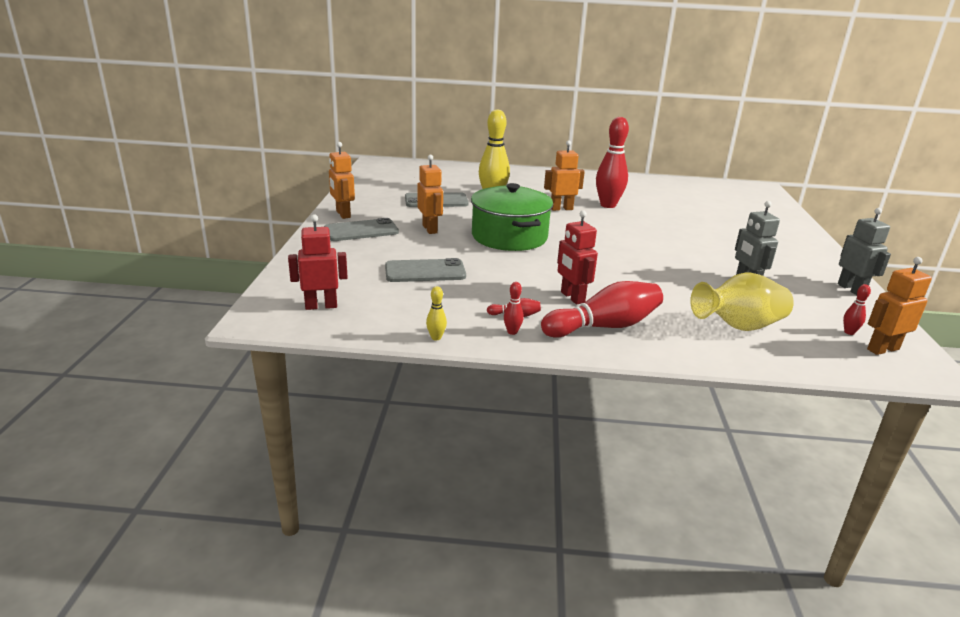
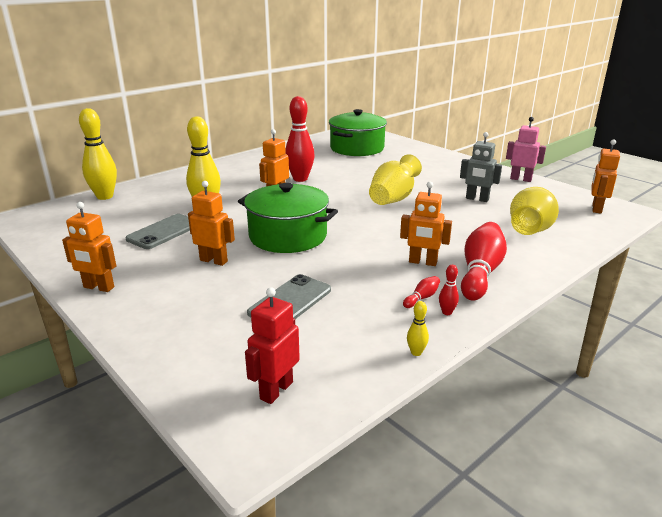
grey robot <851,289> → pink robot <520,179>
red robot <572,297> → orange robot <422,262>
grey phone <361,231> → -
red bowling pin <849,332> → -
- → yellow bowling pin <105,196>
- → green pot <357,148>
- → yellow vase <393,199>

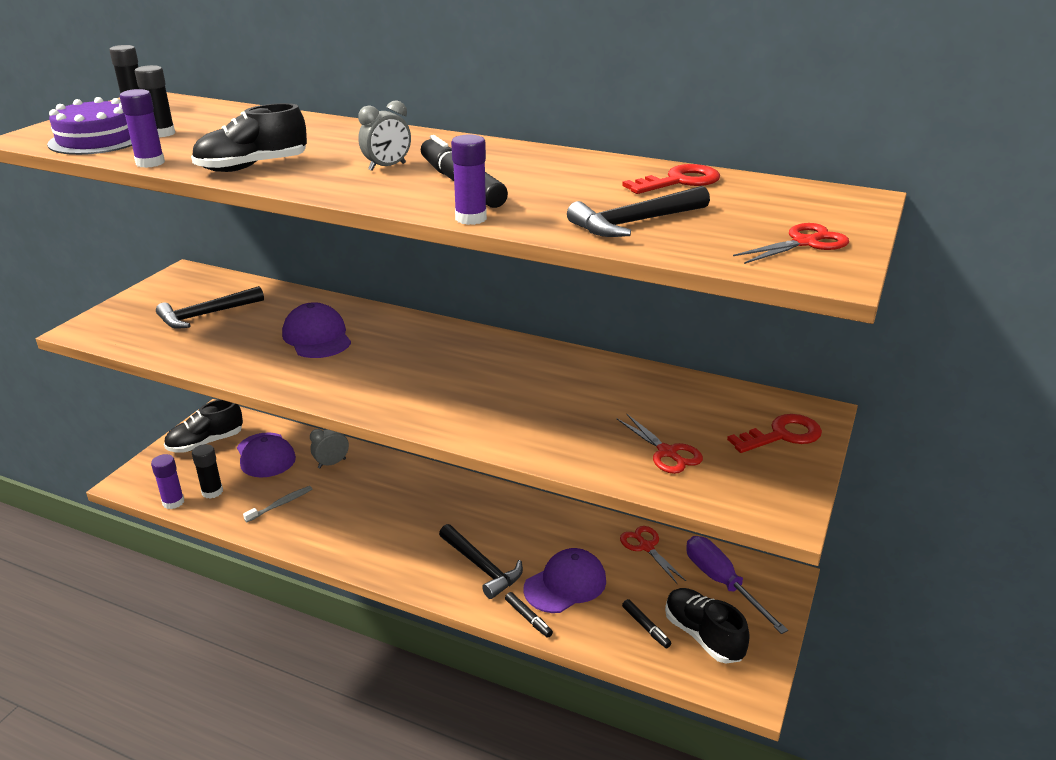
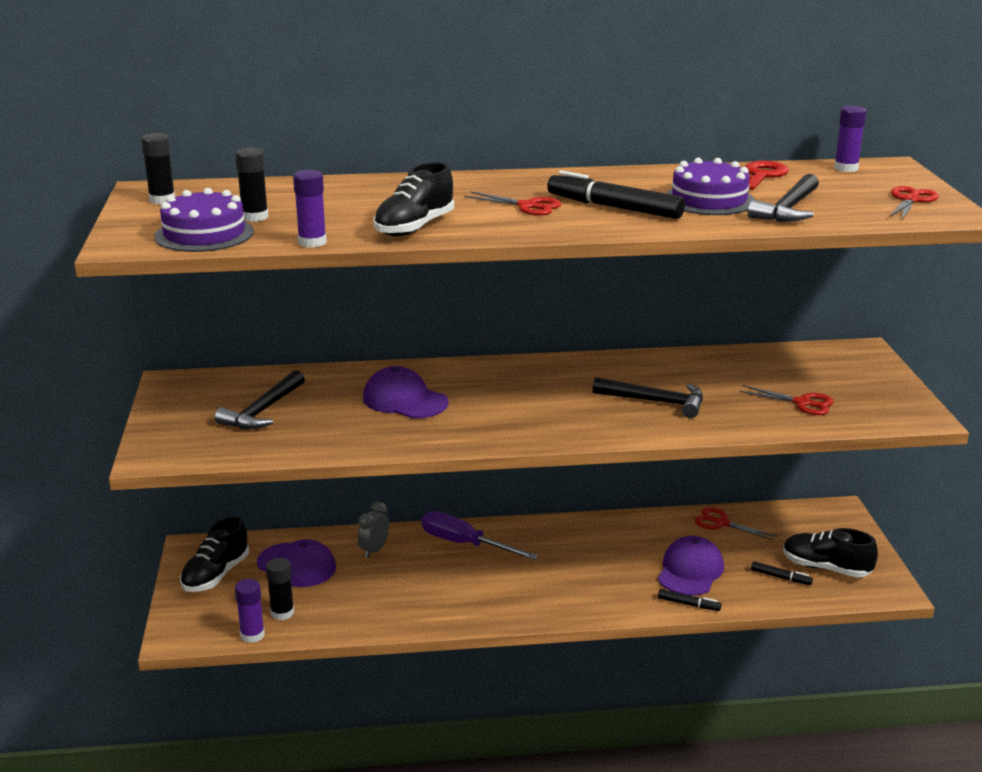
grey clock <387,167> → red scissors <528,206>
purple glue stick <471,218> → purple glue stick <846,168>, move
red key <782,435> → -
grey toothbrush <280,504> → -
black hammer <481,567> → black hammer <655,402>, move
purple screwdriver <722,583> → purple screwdriver <464,544>, move
- → purple cake <709,200>

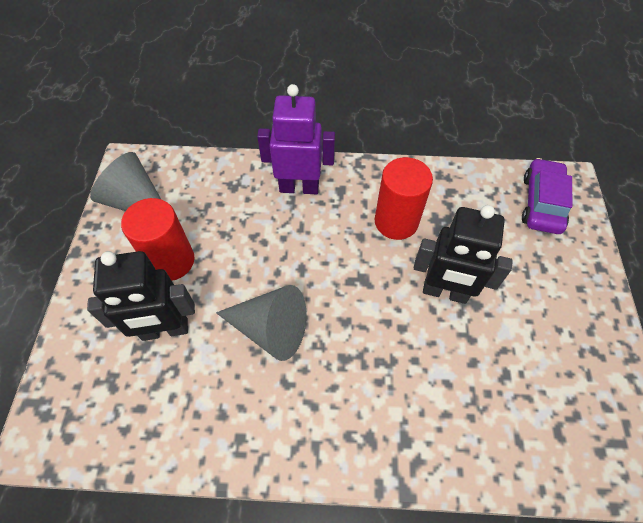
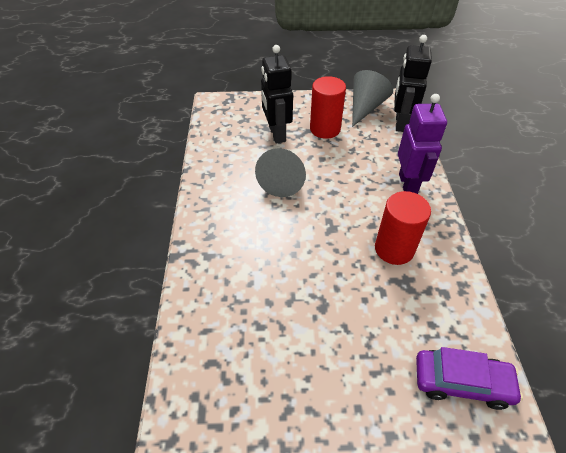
black robot <445,292> → black robot <400,123>, move

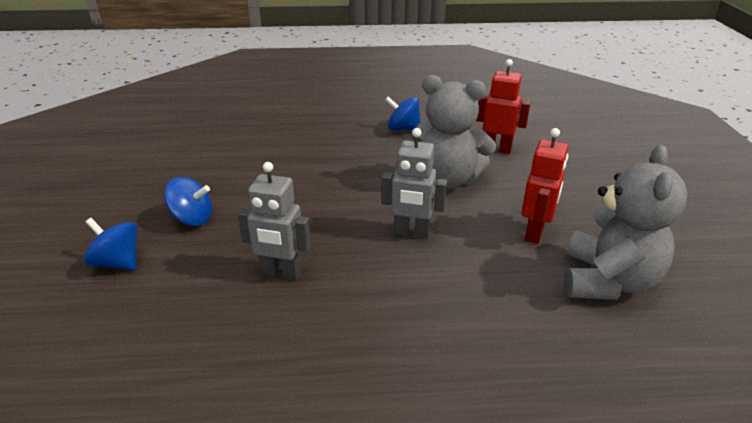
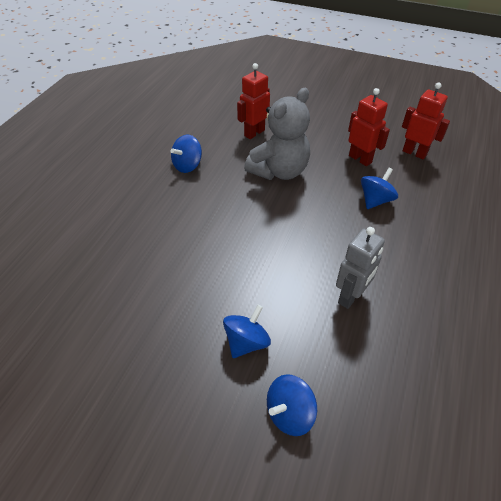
grey robot <412,233> → -
grey teddy bear <607,281> → red robot <414,153>
- → blue spinning top <375,200>

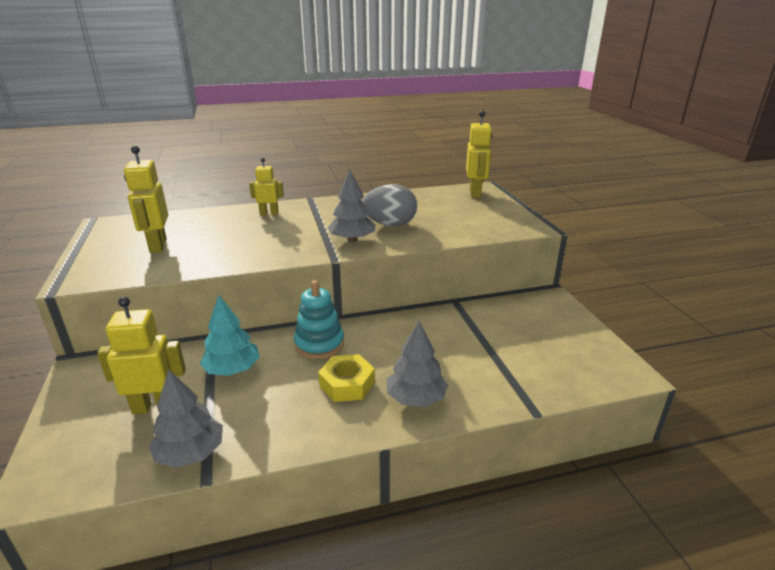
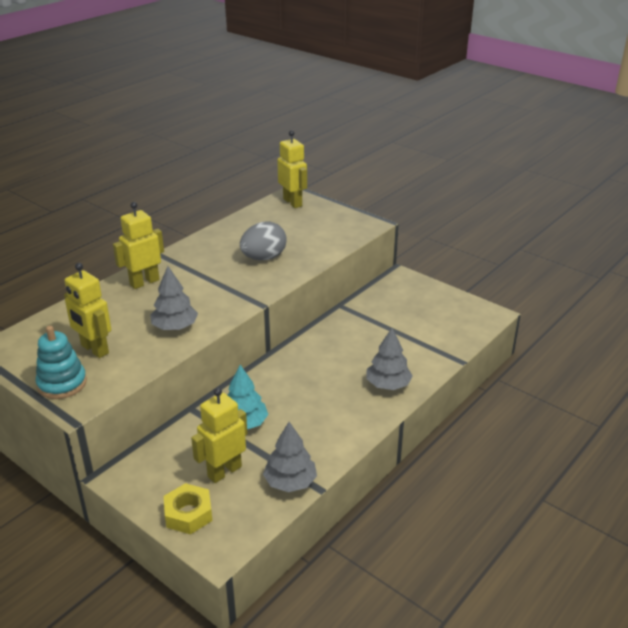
yellow robot <269,213> → yellow robot <144,282>, x1.55
grey tree <352,240> → grey tree <175,327>, move
turquoise stacking toy <319,344> → turquoise stacking toy <62,383>, move
yellow nut <347,384> → yellow nut <188,514>, move

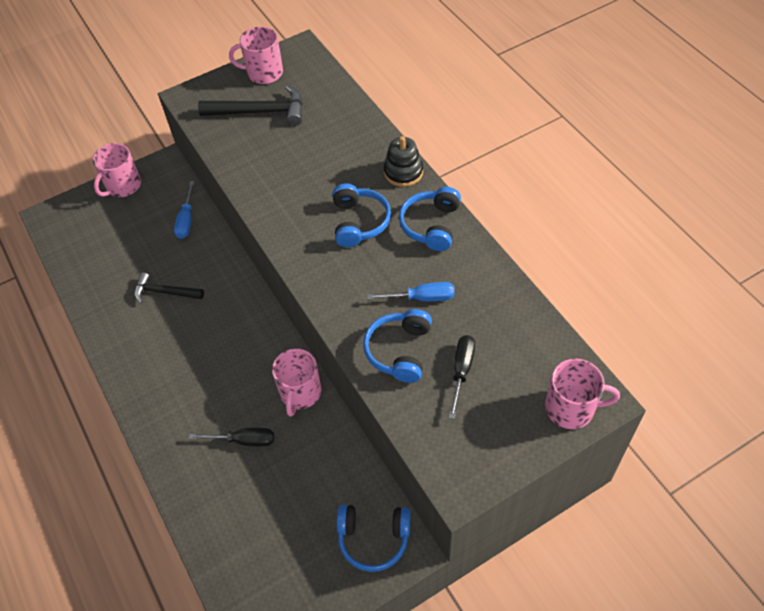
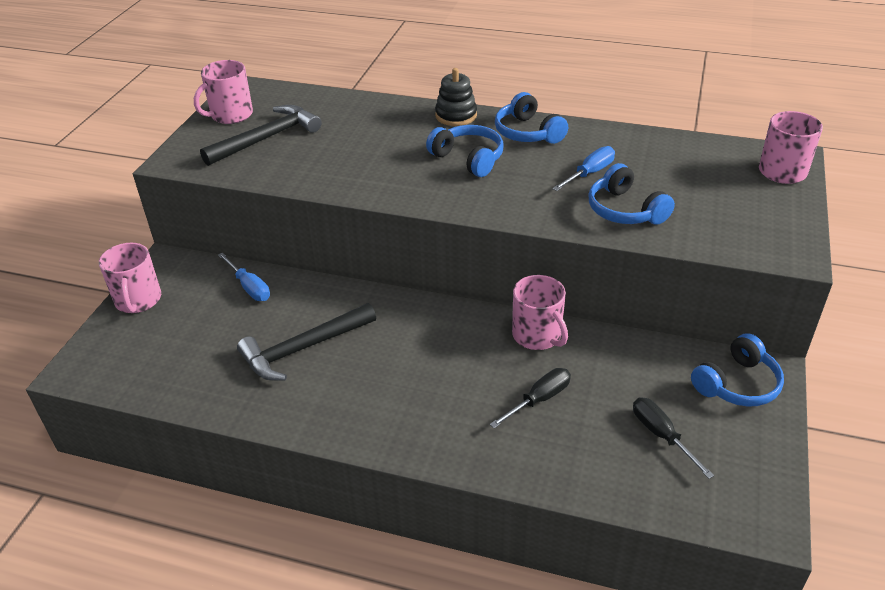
black hammer <165,292> → black hammer <303,348>, x1.54
black screwdriver <461,371> → black screwdriver <661,435>, move

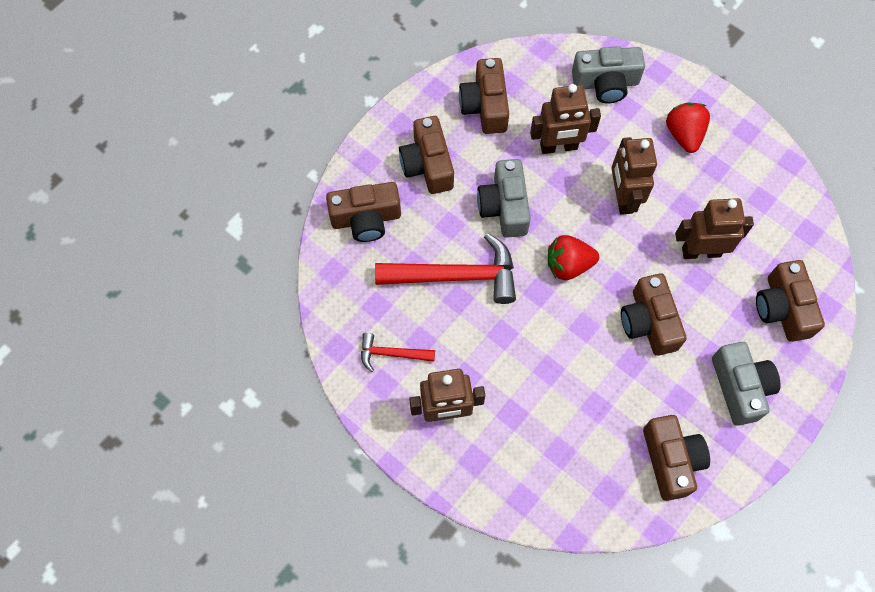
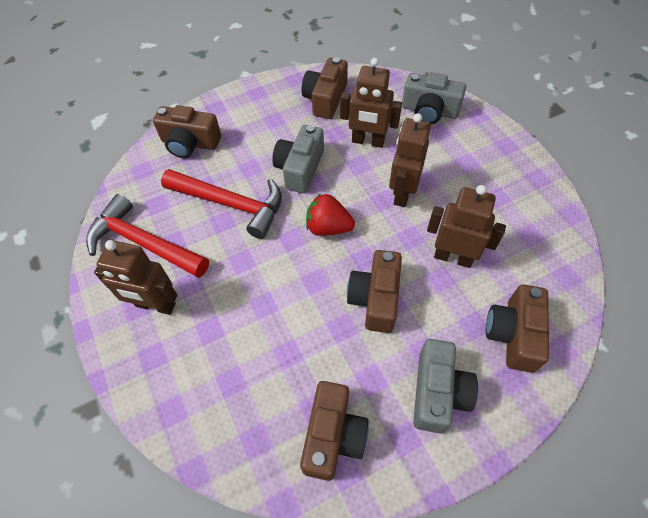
red strawberry <684,134> → -
brown camera <428,165> → -
red hammer <391,354> → red hammer <143,243>, x1.92

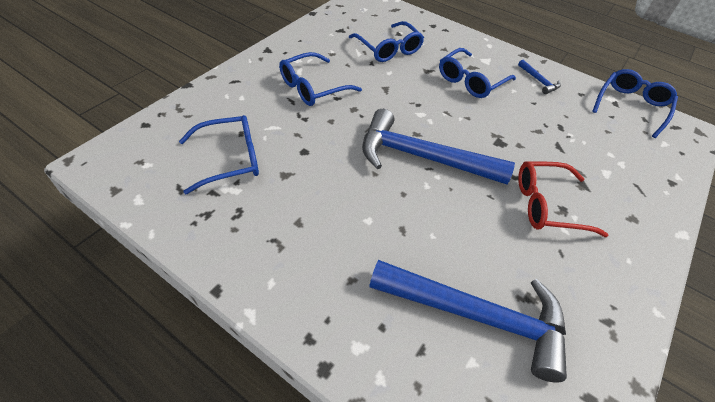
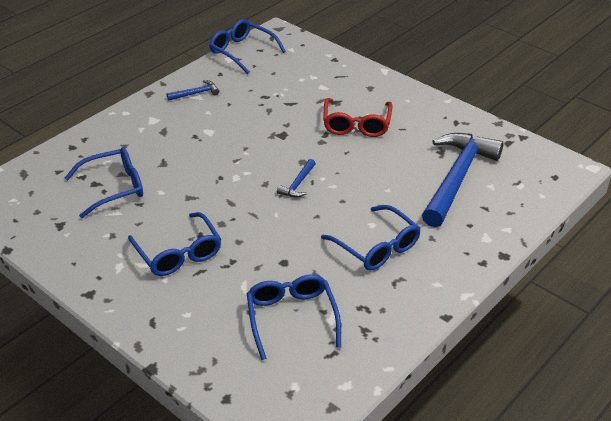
blue glasses <471,81> → blue glasses <376,247>, move
blue hammer <422,157> → blue hammer <298,184>, x0.41

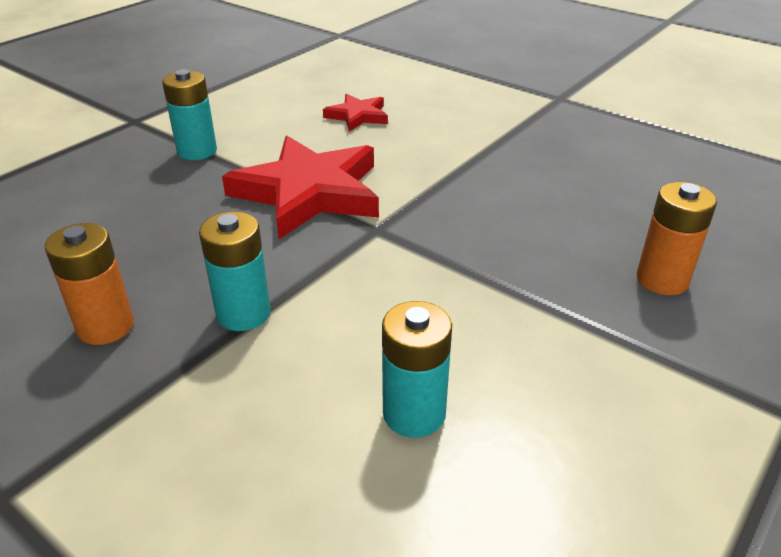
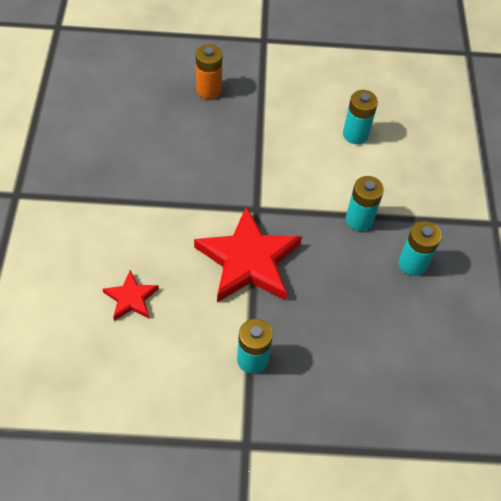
orange battery <105,326> → turquoise battery <412,263>

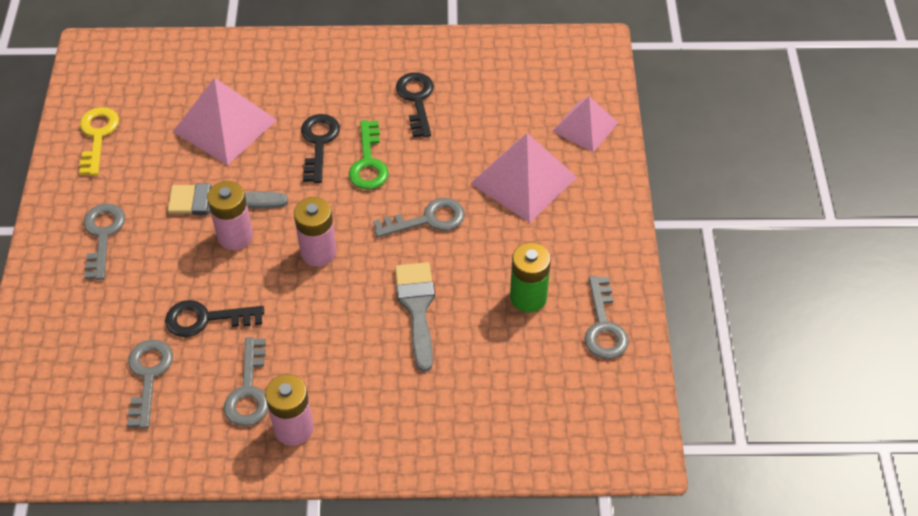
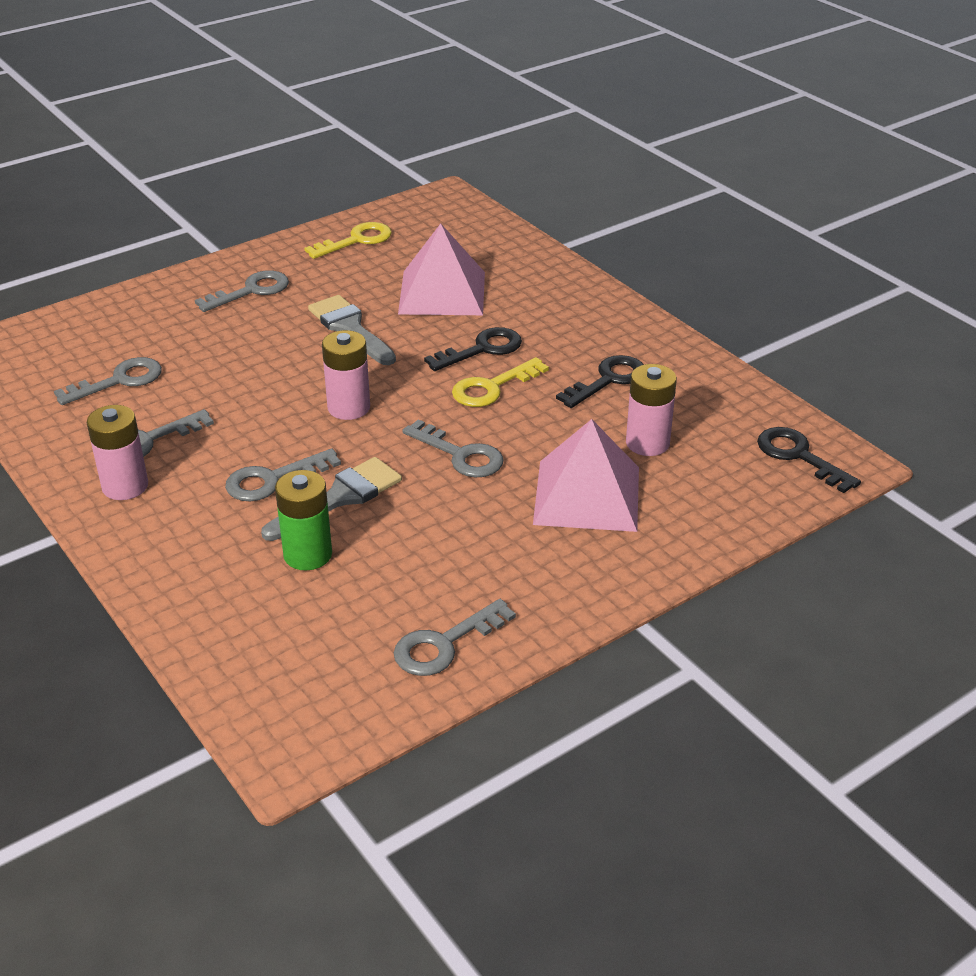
pink pyramid <585,127> → -
green key <368,163> → yellow key <492,387>
pink battery <235,236> → pink battery <647,443>, move
green battery <528,297> → green battery <308,554>, move
black key <205,319> → black key <798,456>, move
- → grey key <272,479>

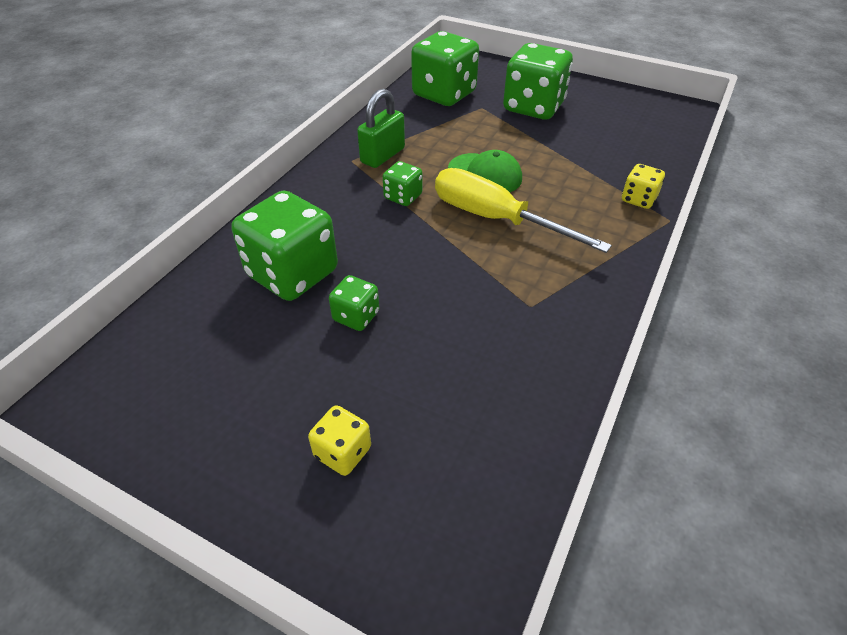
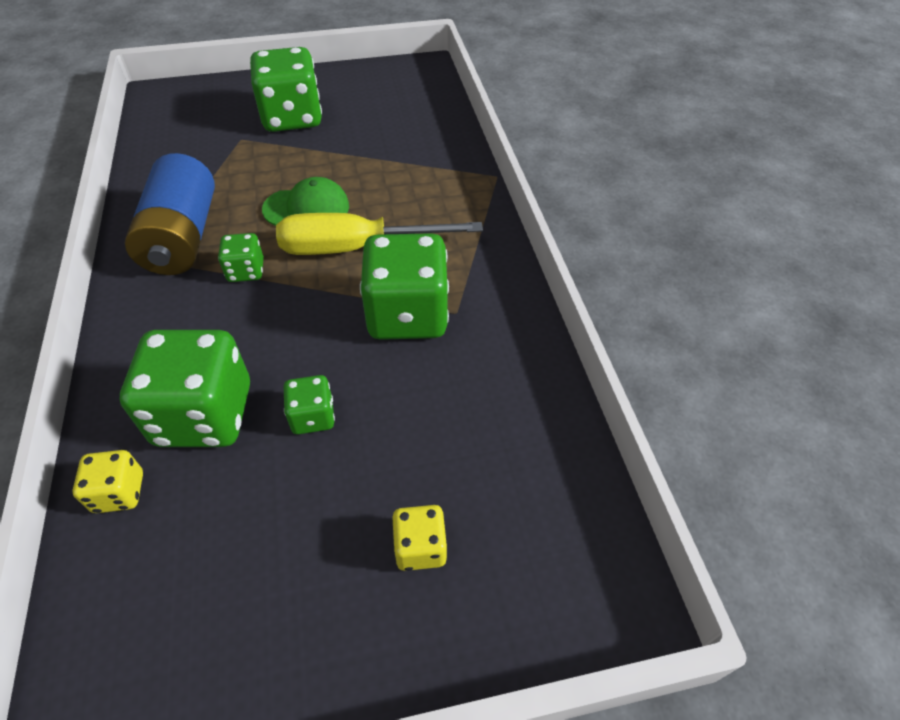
green dice <444,94> → green dice <407,315>, move
green padlock <383,155> → blue battery <182,237>
yellow dice <638,199> → yellow dice <119,492>, move

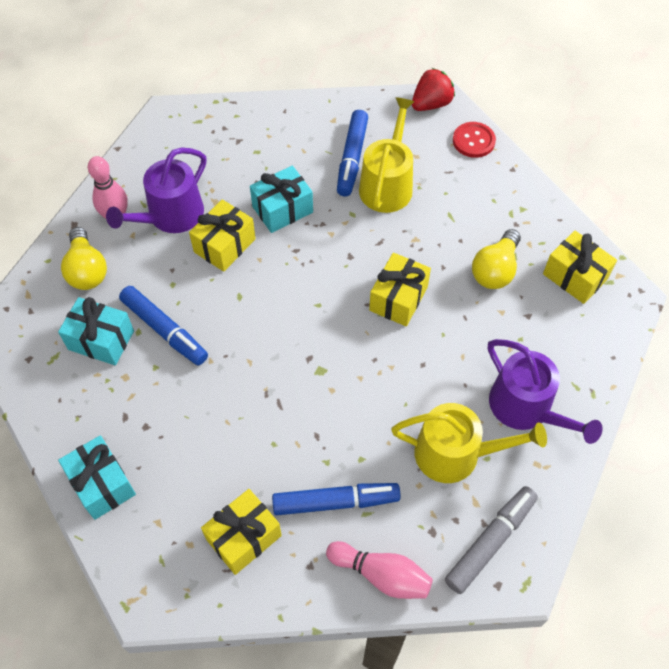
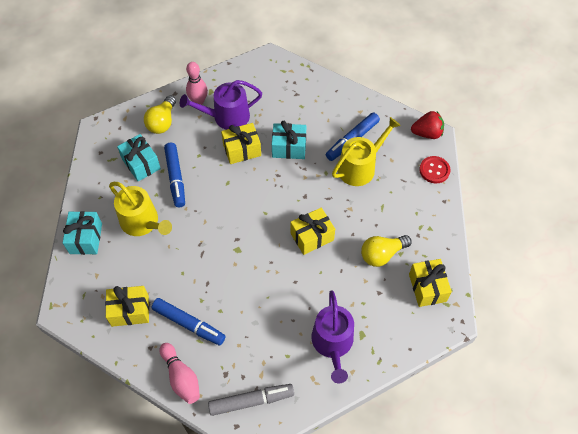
yellow watering can <455,454> → yellow watering can <142,222>, move

